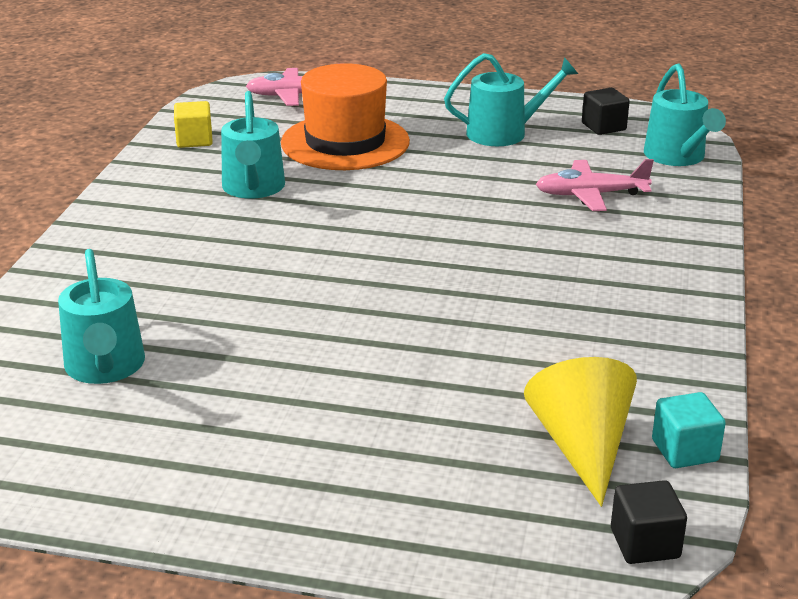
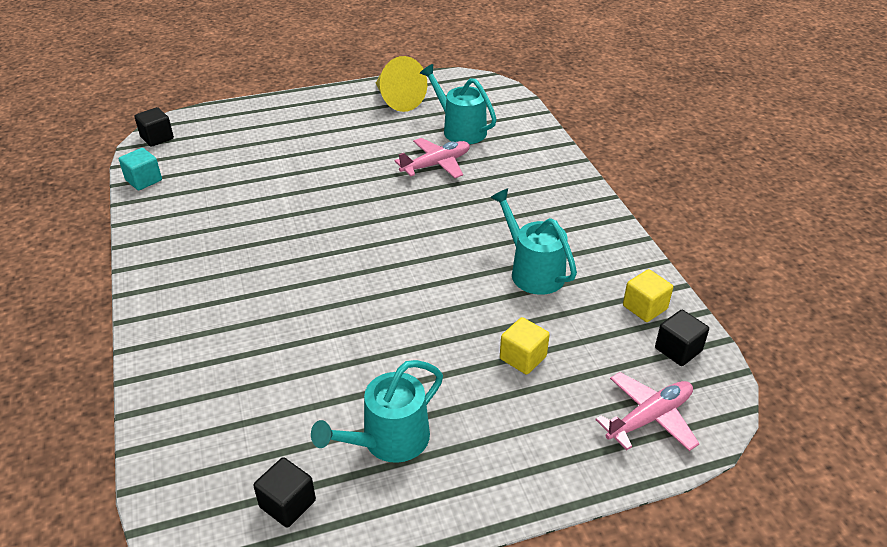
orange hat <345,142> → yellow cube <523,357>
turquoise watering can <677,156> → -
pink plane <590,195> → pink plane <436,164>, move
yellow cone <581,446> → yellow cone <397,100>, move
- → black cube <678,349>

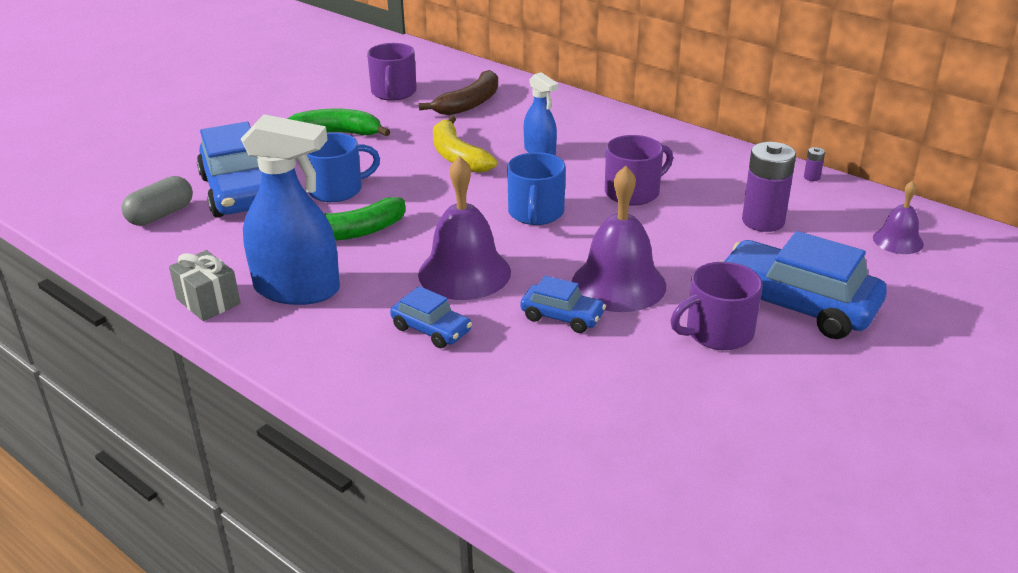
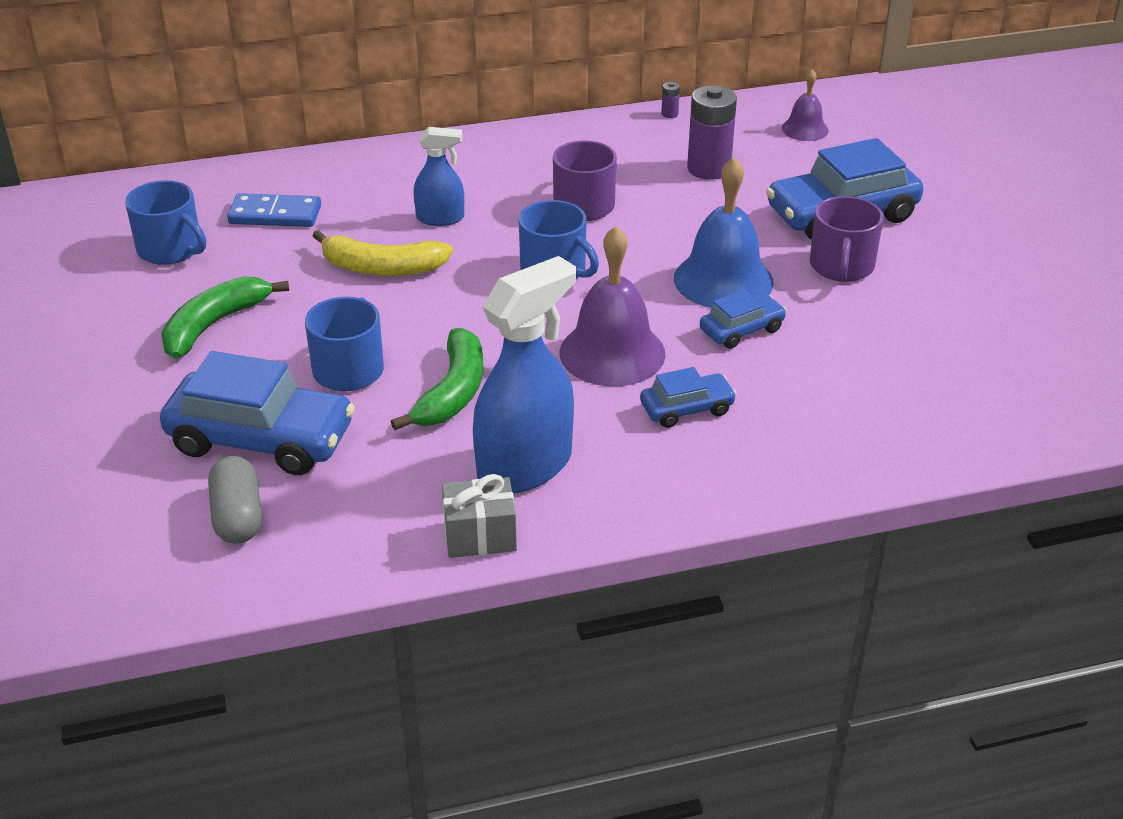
purple mug <393,92> → blue mug <171,249>
brown banana <469,103> → blue domino <275,214>
purple bell <618,284> → blue bell <723,280>

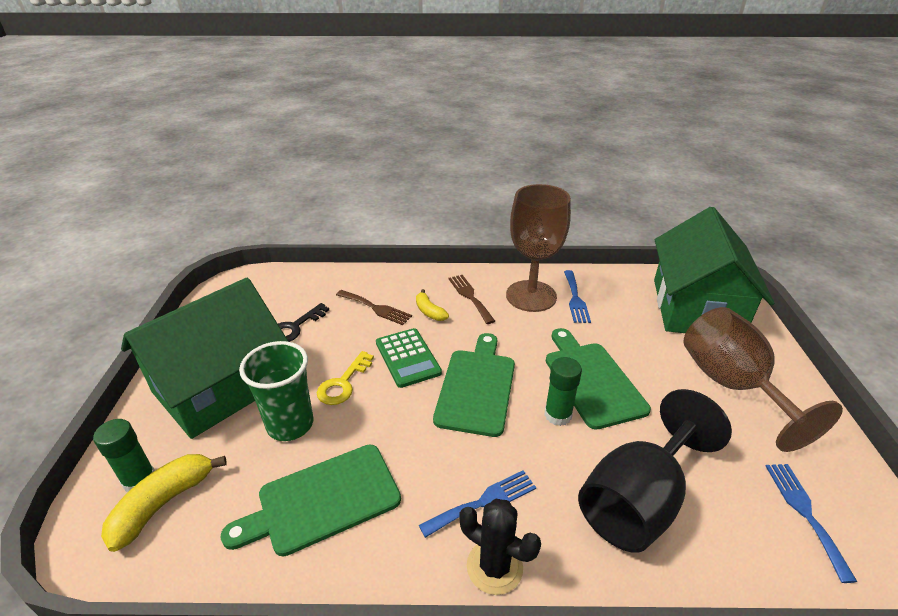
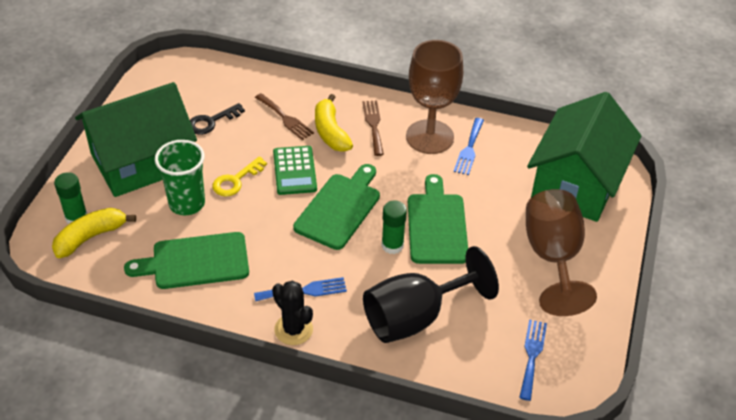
yellow banana <429,312> → yellow banana <330,132>, x1.67

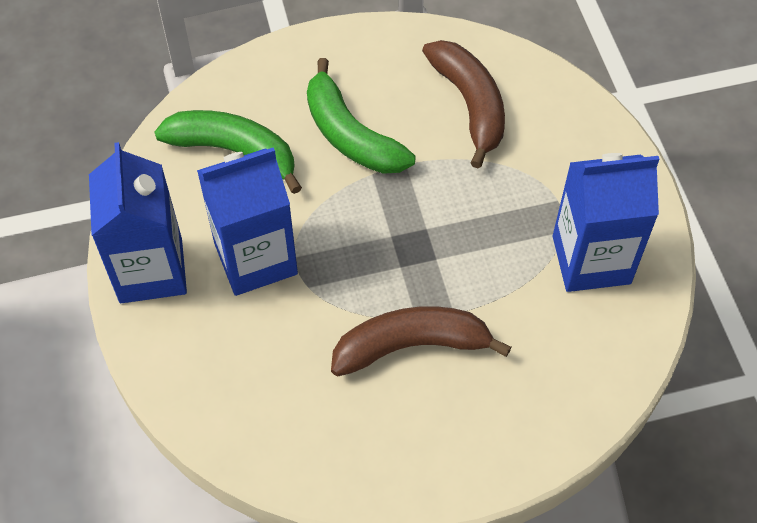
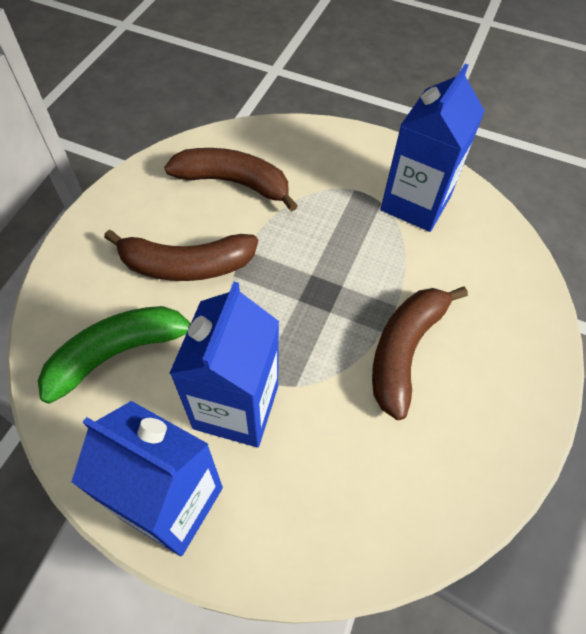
green banana <350,135> → brown banana <186,265>

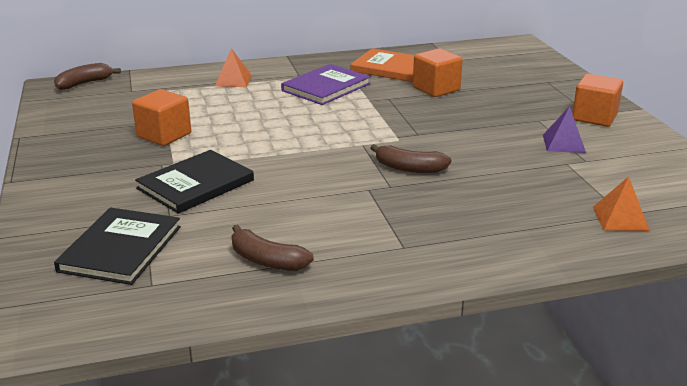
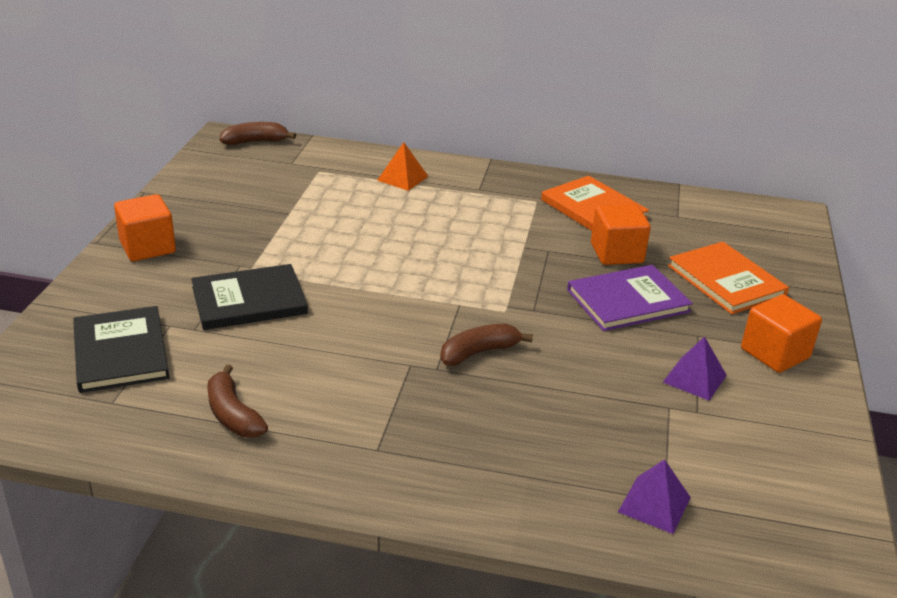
purple book <326,87> → purple book <627,301>, move
orange cube <164,135> → orange cube <147,247>, move
brown banana <409,168> → brown banana <479,352>, 105 degrees clockwise
orange pyramid <620,218> → purple pyramid <654,504>
black book <120,249> → black book <120,352>, 60 degrees counterclockwise
- → orange book <726,280>

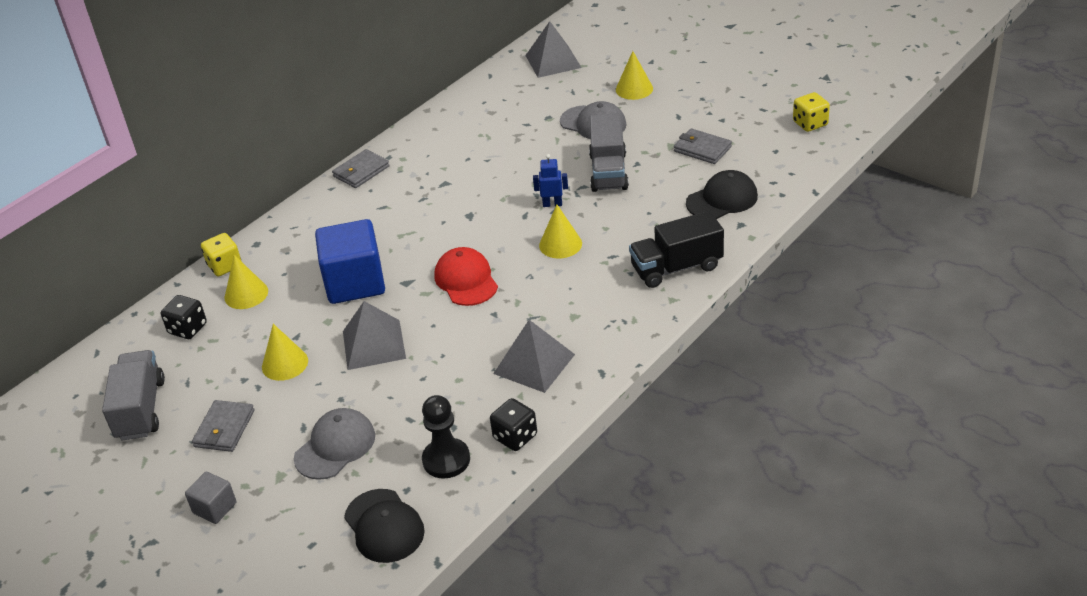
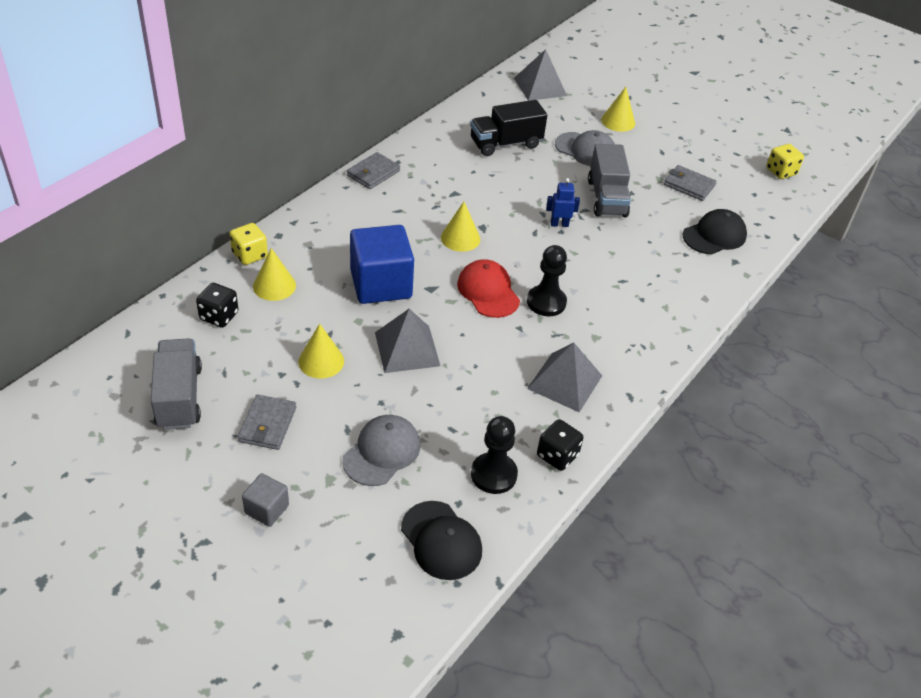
yellow cone <560,244> → yellow cone <460,238>, move
black truck <676,267> → black truck <505,144>, move
- → black pawn <546,302>

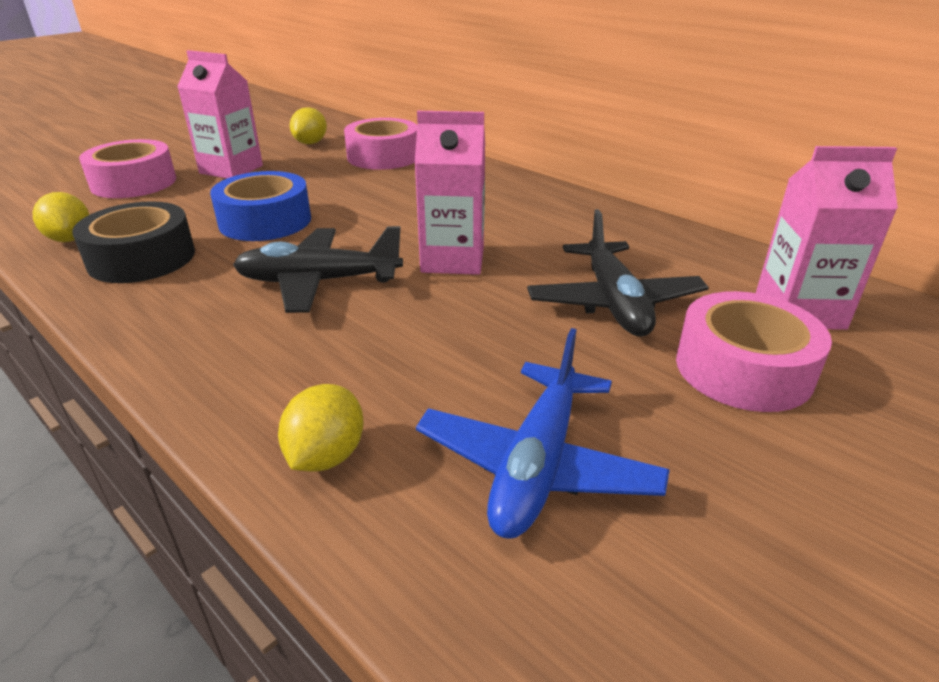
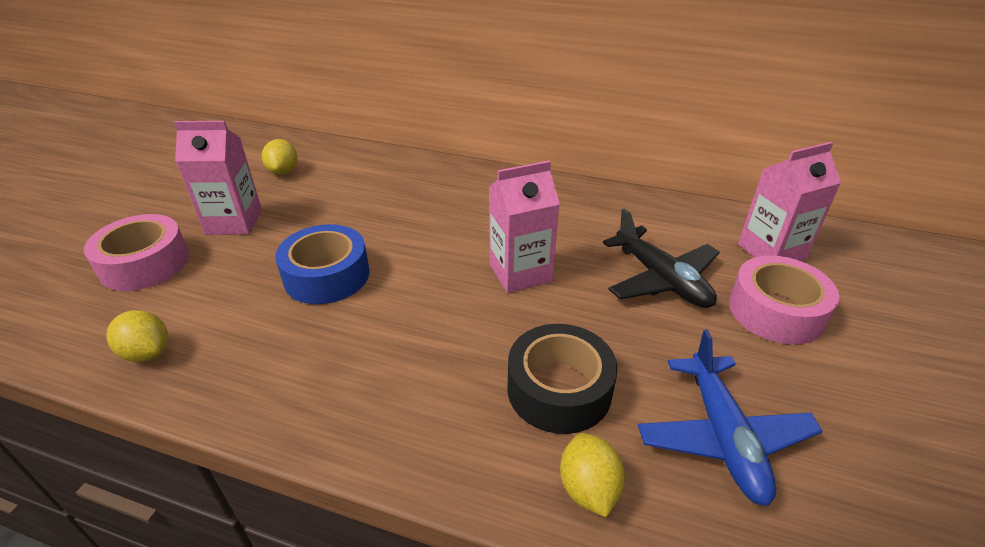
pink tape <383,157> → -
black tape <142,258> → black tape <559,389>, move
black plane <319,282> → -

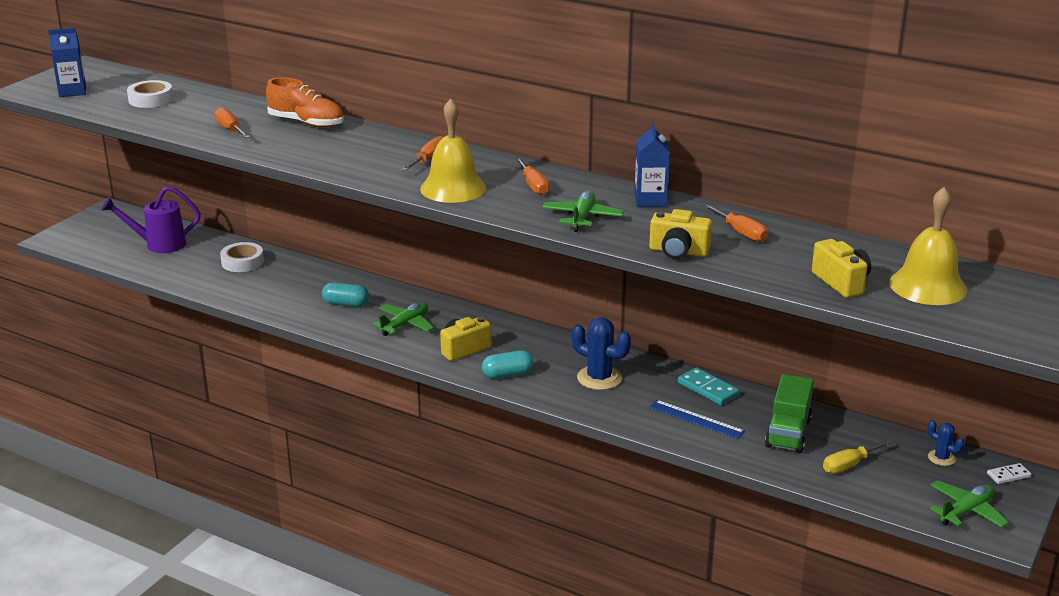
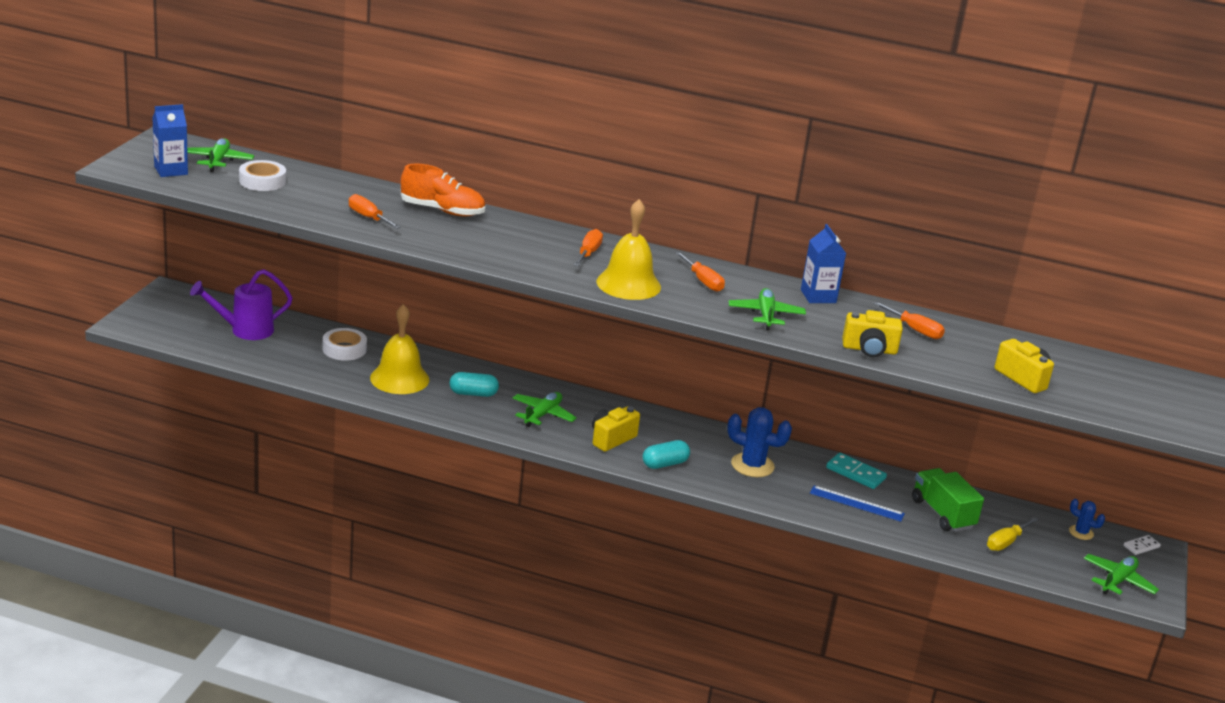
yellow bell <928,286> → yellow bell <399,378>, move
green truck <788,433> → green truck <942,514>, 150 degrees clockwise
- → green plane <218,161>

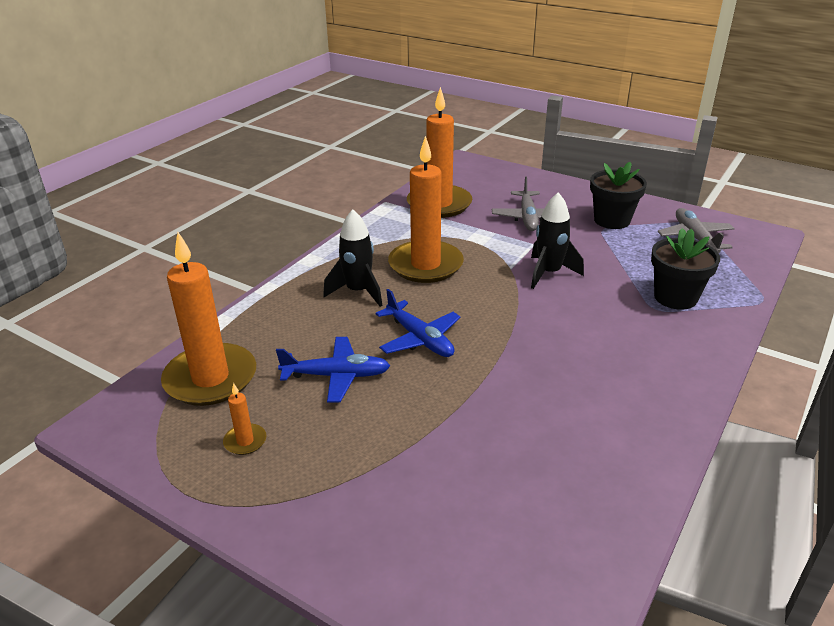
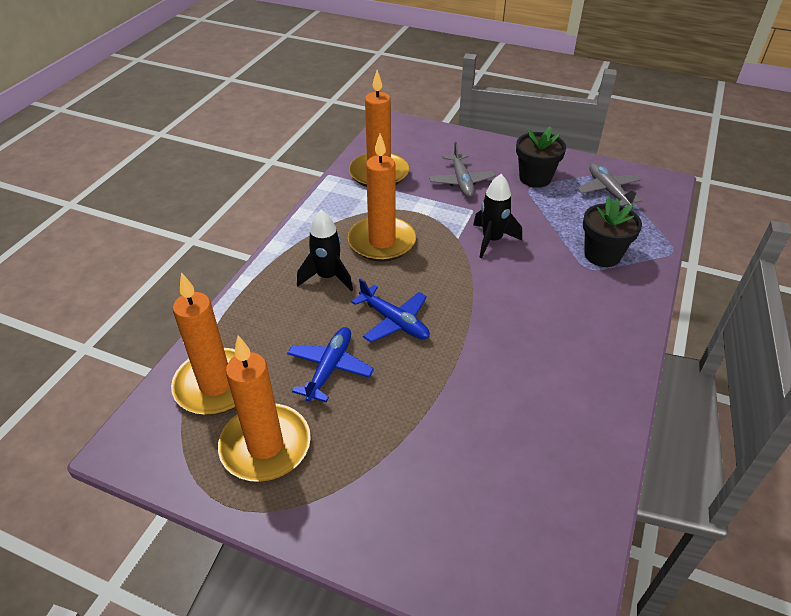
blue plane <336,376> → blue plane <329,368>, 60 degrees counterclockwise
orange candle <245,441> → orange candle <265,446>, x2.40

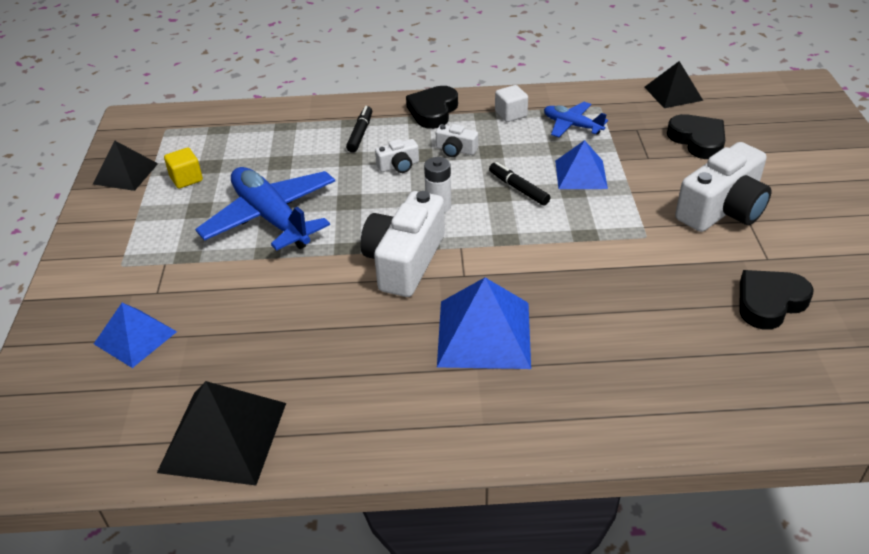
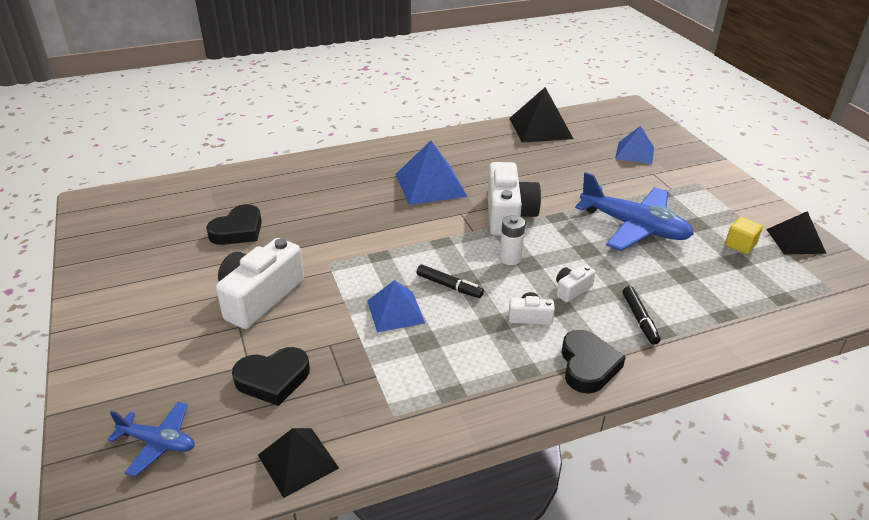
white cube <511,114> → -
blue plane <572,125> → blue plane <158,443>, move
black heart <697,140> → black heart <273,379>, 60 degrees counterclockwise

